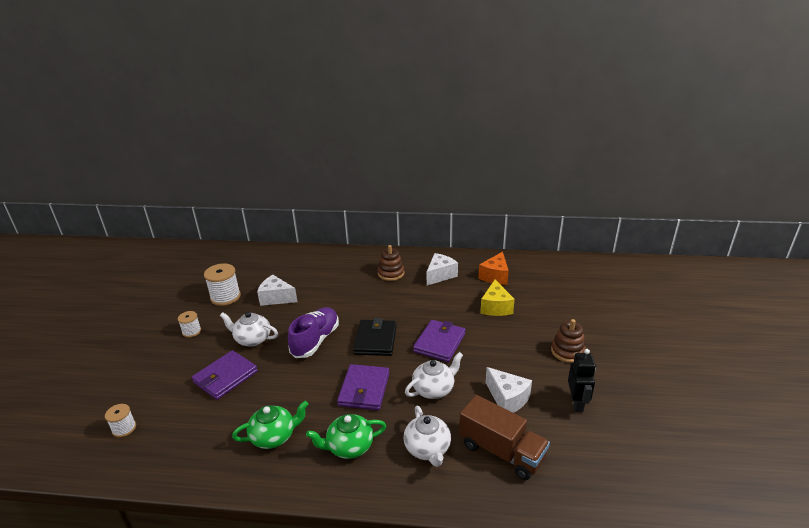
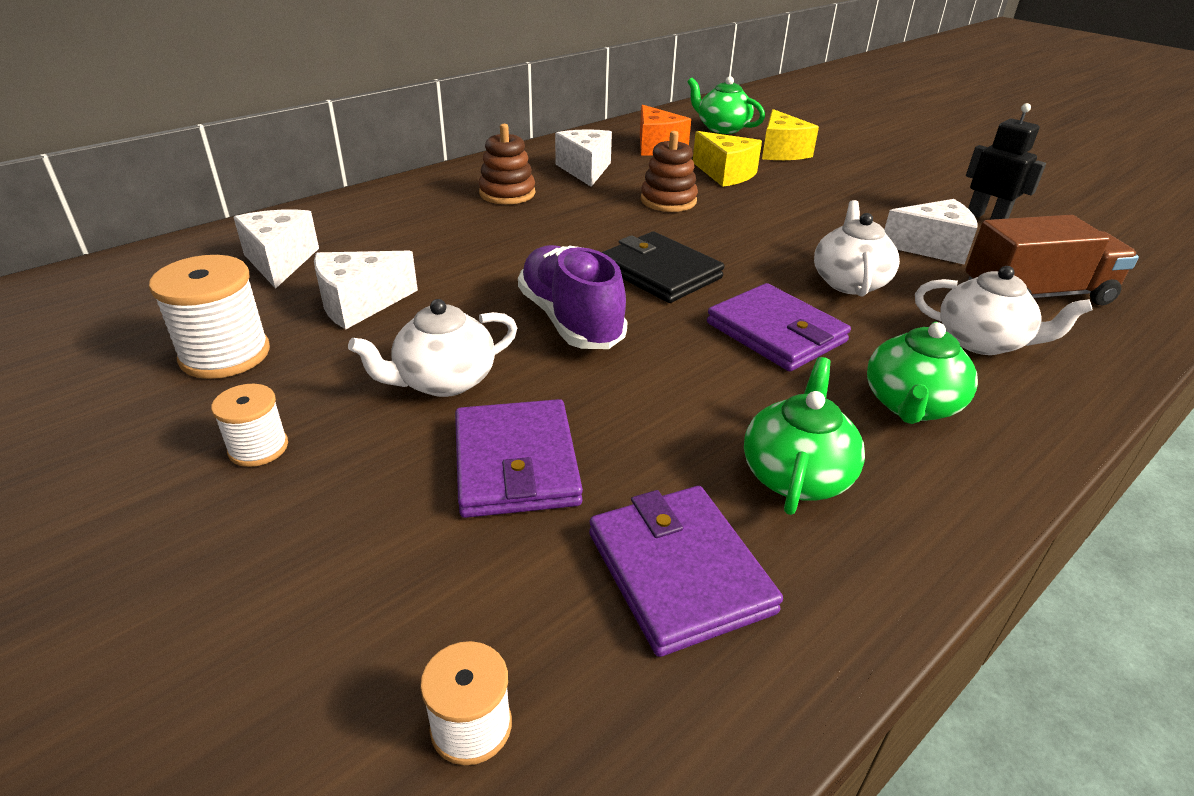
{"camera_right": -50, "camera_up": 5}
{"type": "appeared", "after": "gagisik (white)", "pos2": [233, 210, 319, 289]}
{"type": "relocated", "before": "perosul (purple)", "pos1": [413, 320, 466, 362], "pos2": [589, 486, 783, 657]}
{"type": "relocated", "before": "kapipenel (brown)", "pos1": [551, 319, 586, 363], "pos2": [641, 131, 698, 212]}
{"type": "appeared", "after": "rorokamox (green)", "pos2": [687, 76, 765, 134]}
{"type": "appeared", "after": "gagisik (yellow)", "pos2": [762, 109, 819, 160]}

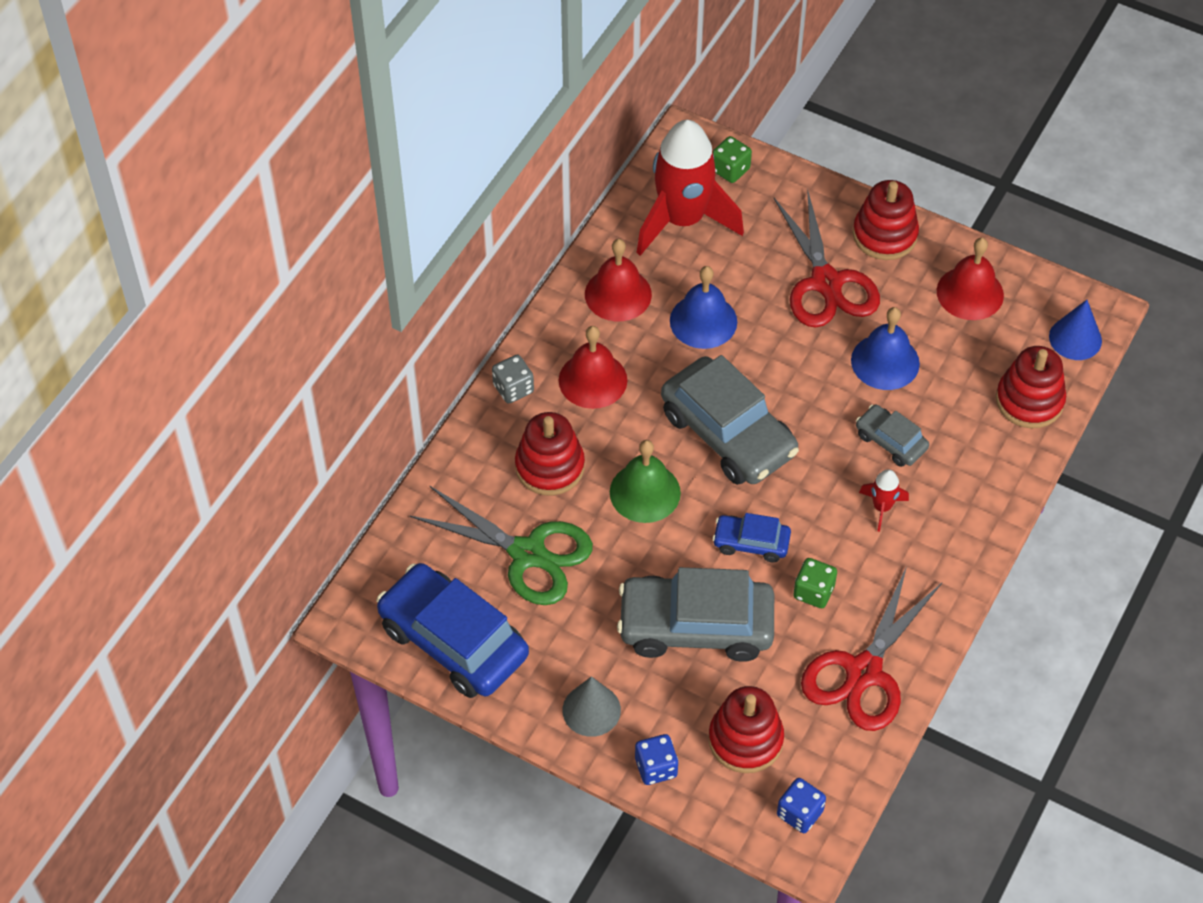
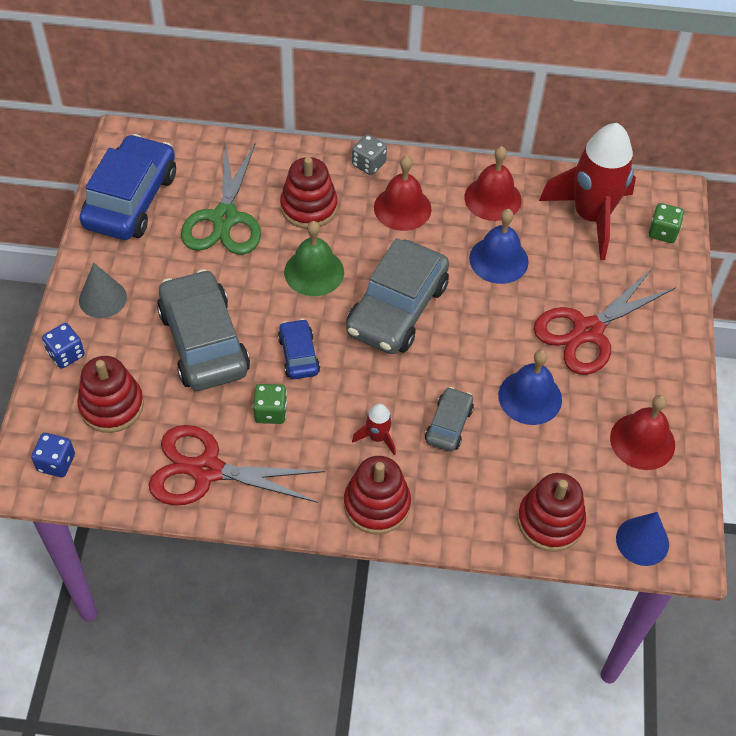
{"camera_right": 65, "camera_up": 0}
{"type": "relocated", "before": "kapipenel (red)", "pos1": [853, 180, 919, 260], "pos2": [344, 456, 411, 534]}

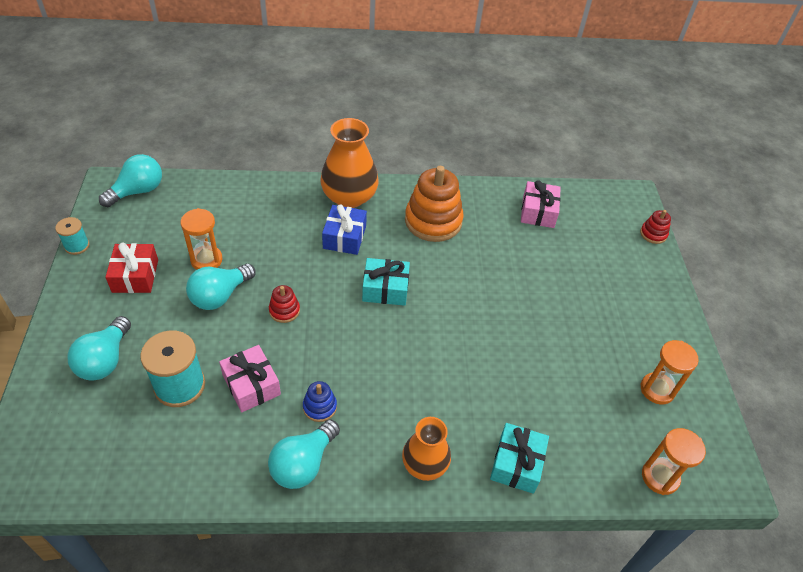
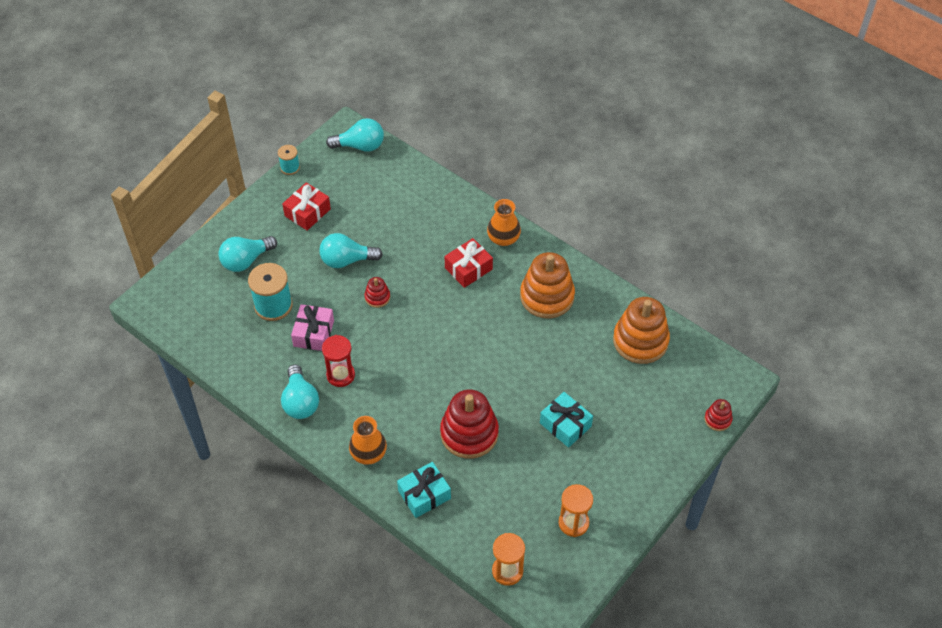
{"camera_right": 45, "camera_up": 5}
{"type": "spun", "before": "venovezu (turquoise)", "pos1": [268, 419, 340, 489], "pos2": [281, 365, 319, 419], "turn": -90}
{"type": "exchanged", "before": "kapipenel (blue)", "after": "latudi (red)", "pos1": [303, 381, 337, 422], "pos2": [322, 335, 355, 387]}
{"type": "appeared", "after": "kapipenel (red)", "pos2": [440, 389, 499, 459]}
{"type": "colour", "before": "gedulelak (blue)", "after": "gedulelak (red)", "pos1": [322, 204, 367, 255], "pos2": [445, 238, 493, 288]}
{"type": "size", "before": "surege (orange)", "pos1": [320, 118, 379, 208], "pos2": [487, 199, 521, 246], "scale": 0.64}
{"type": "relocated", "before": "gedulelak (turquoise)", "pos1": [362, 258, 410, 306], "pos2": [540, 392, 593, 448]}
{"type": "exchanged", "before": "gedulelak (pink)", "after": "kapipenel (orange)", "pos1": [521, 180, 561, 228], "pos2": [613, 297, 670, 364]}
{"type": "missing", "before": "latudi (orange)", "pos1": [180, 208, 223, 270]}

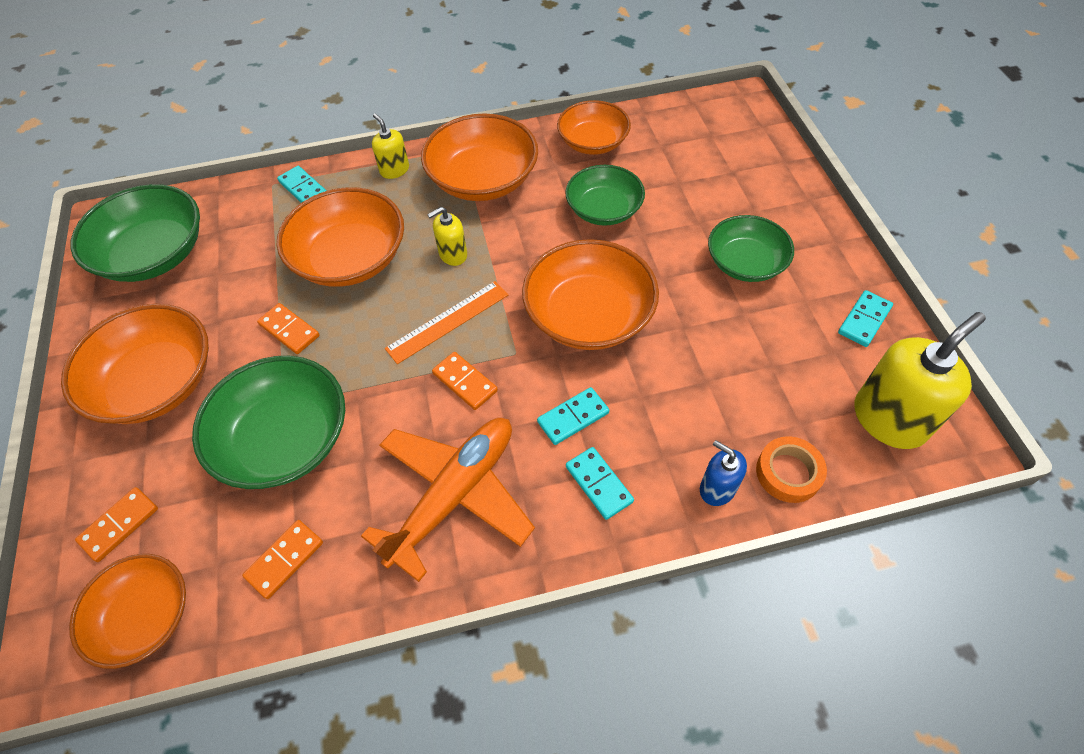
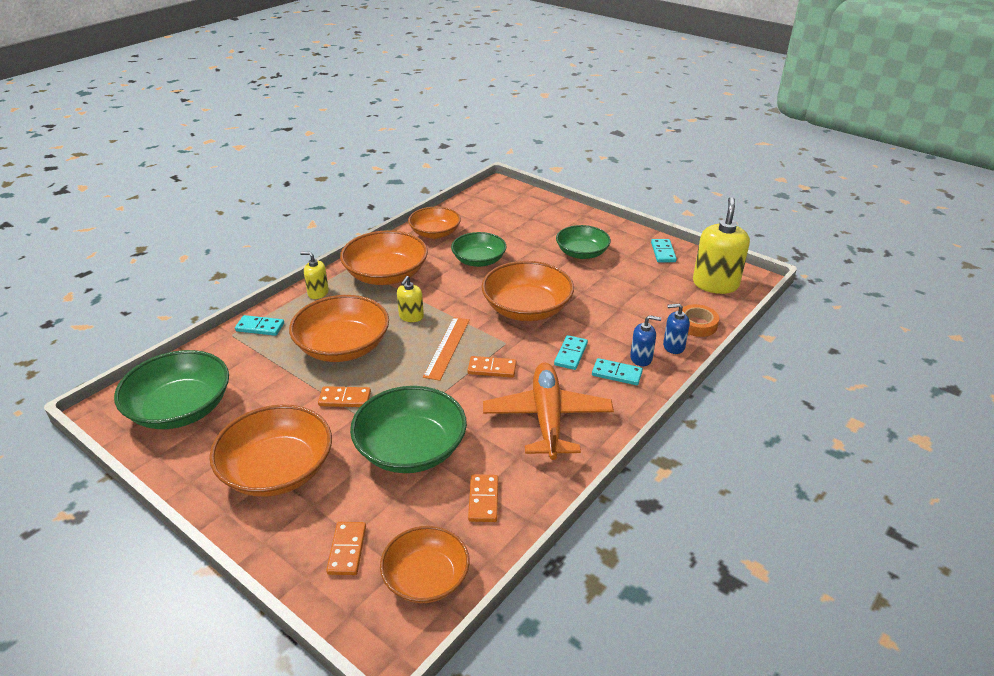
{"camera_right": -40, "camera_up": -20}
{"type": "appeared", "after": "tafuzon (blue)", "pos2": [630, 315, 661, 366]}

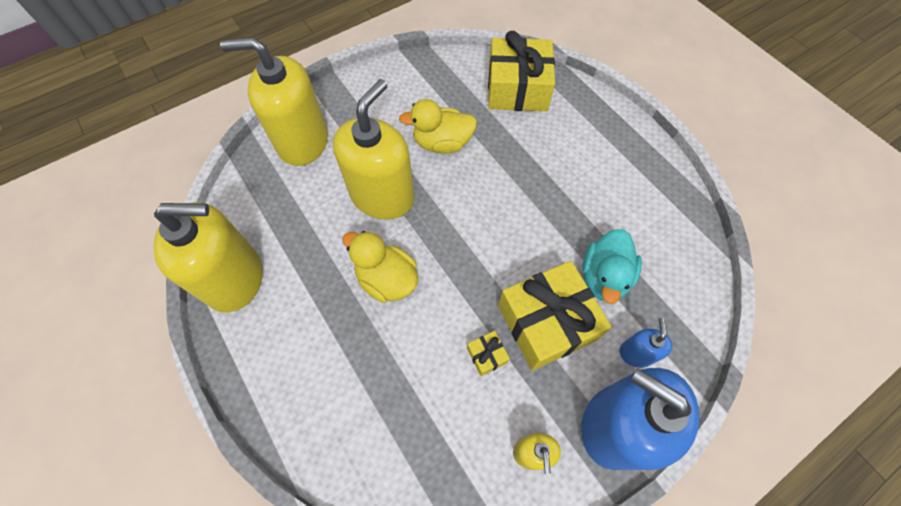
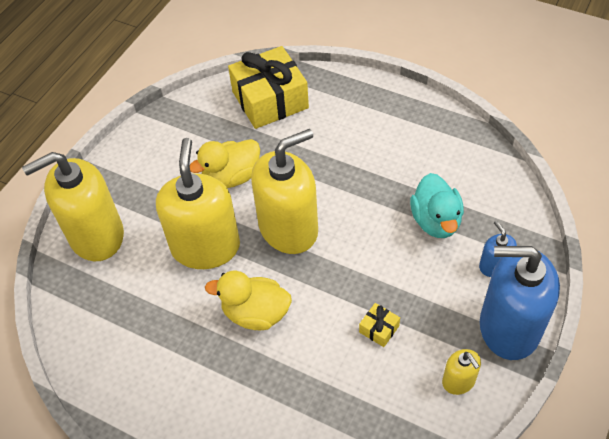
{"camera_right": -25, "camera_up": -10}
{"type": "relocated", "before": "tafuzon (yellow)", "pos1": [153, 202, 263, 313], "pos2": [251, 129, 318, 254]}
{"type": "missing", "before": "gedulelak (yellow)", "pos1": [498, 261, 612, 371]}

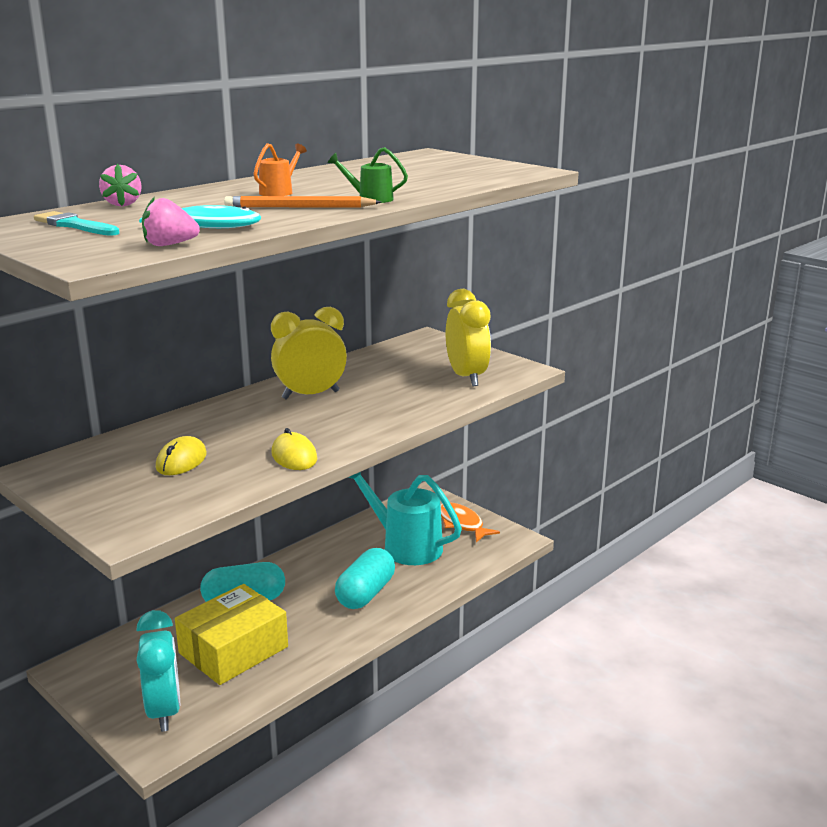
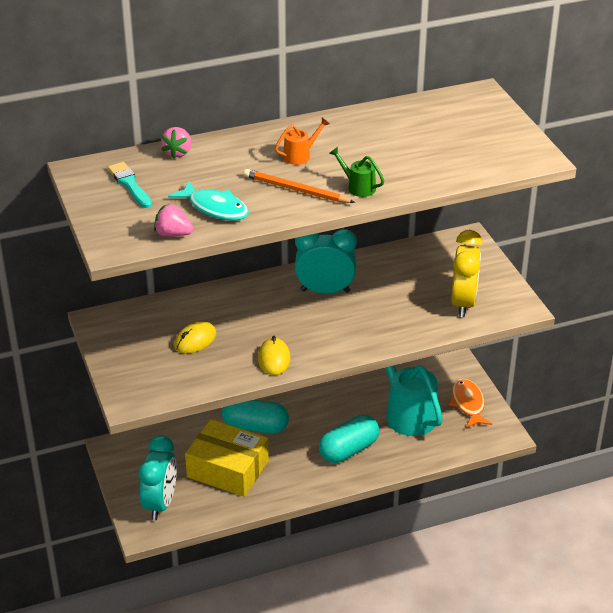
{"camera_right": 25, "camera_up": 15}
{"type": "spun", "before": "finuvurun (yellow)", "pos1": [175, 584, 288, 685], "pos2": [185, 419, 269, 497], "turn": 45}
{"type": "colour", "before": "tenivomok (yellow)", "after": "tenivomok (turquoise)", "pos1": [271, 307, 347, 400], "pos2": [295, 229, 357, 294]}

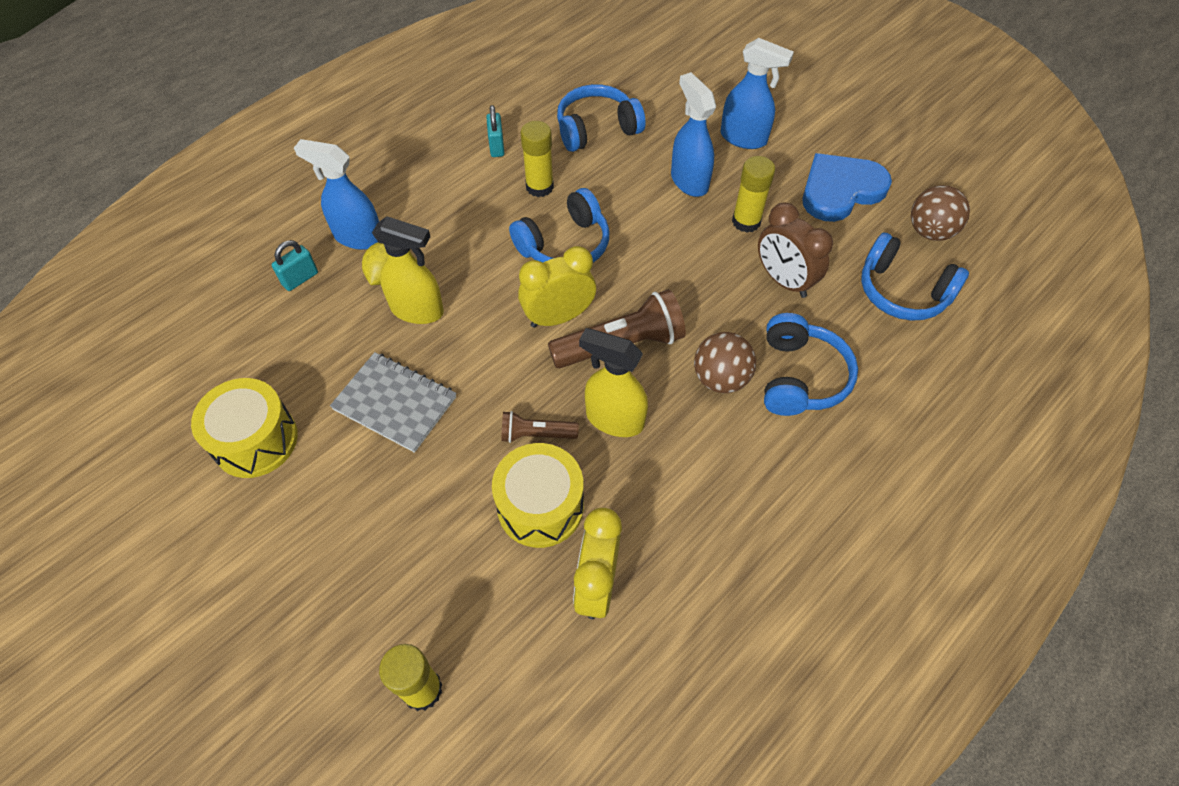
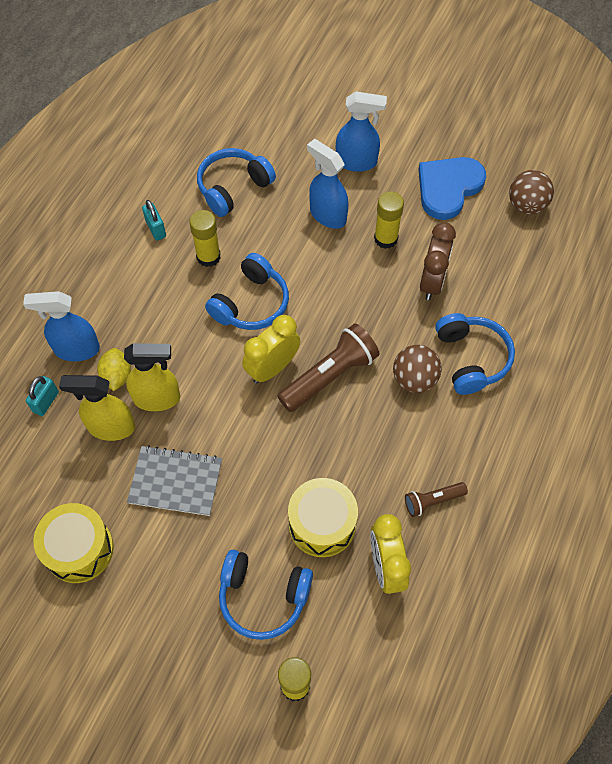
{"camera_right": -20, "camera_up": 5}
{"type": "relocated", "before": "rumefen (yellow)", "pos1": [579, 328, 648, 437], "pos2": [59, 375, 135, 441]}
{"type": "relocated", "before": "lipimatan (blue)", "pos1": [861, 233, 969, 321], "pos2": [219, 550, 313, 640]}
{"type": "relocated", "before": "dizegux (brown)", "pos1": [501, 411, 579, 443], "pos2": [405, 482, 468, 517]}
{"type": "spun", "before": "tenivomok (brown)", "pos1": [758, 203, 833, 298], "pos2": [420, 222, 456, 300], "turn": -105}

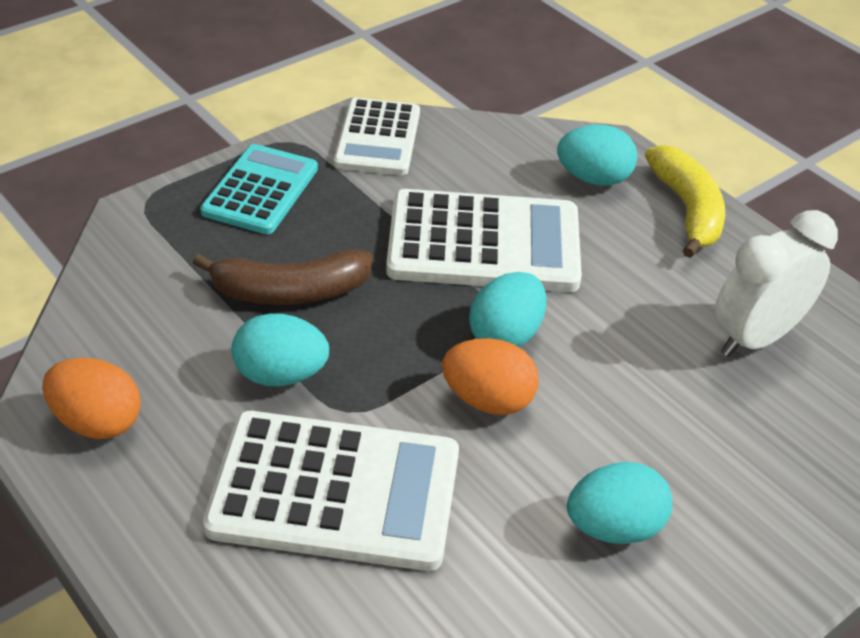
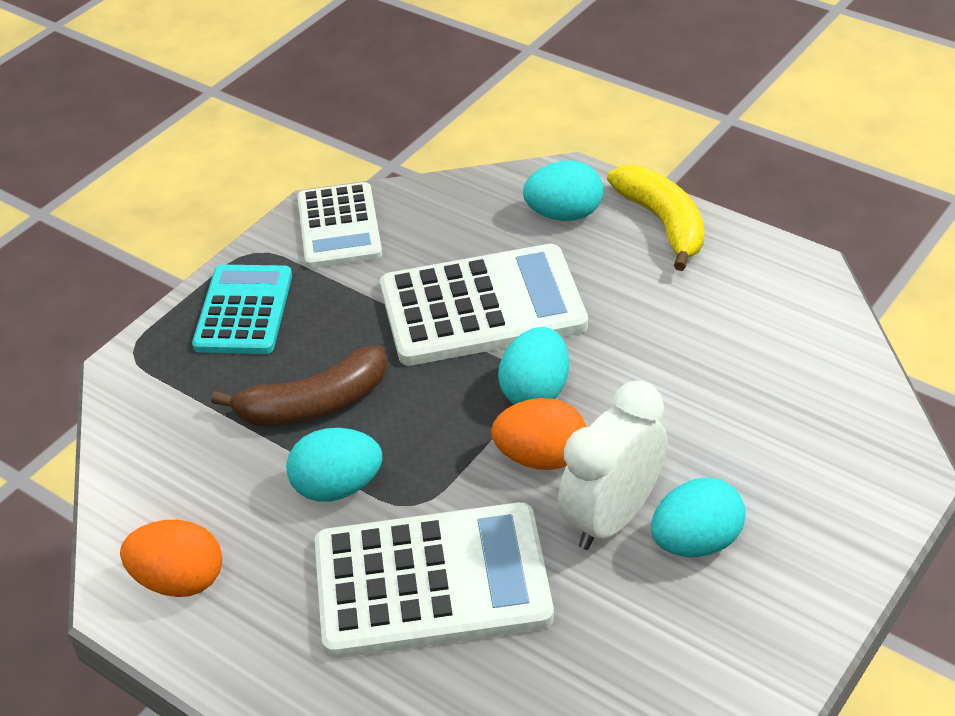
{"camera_right": -10, "camera_up": 0}
{"type": "relocated", "before": "tenivomok (white)", "pos1": [715, 210, 838, 357], "pos2": [558, 380, 667, 550]}

